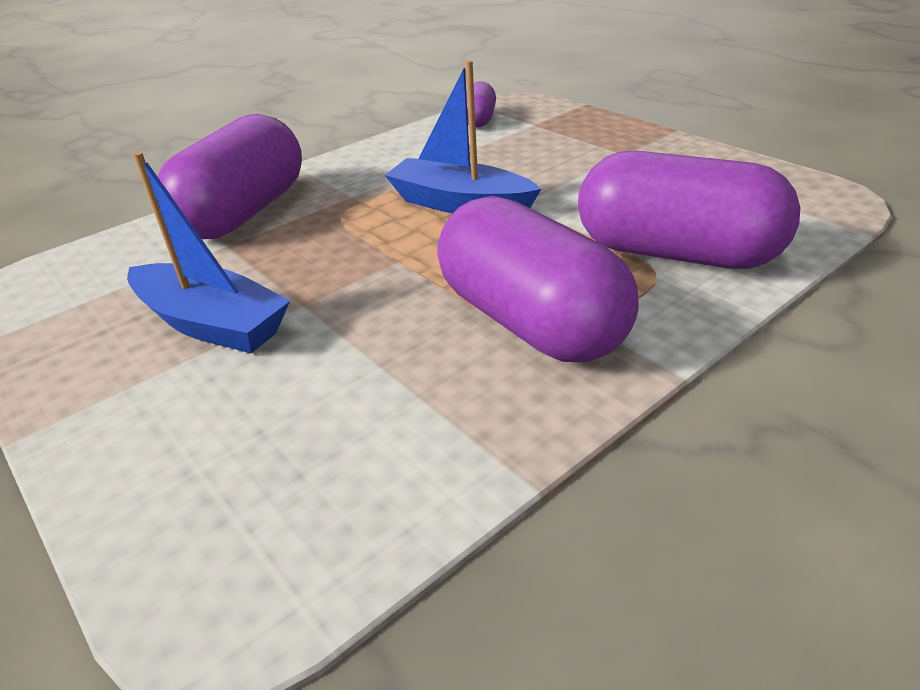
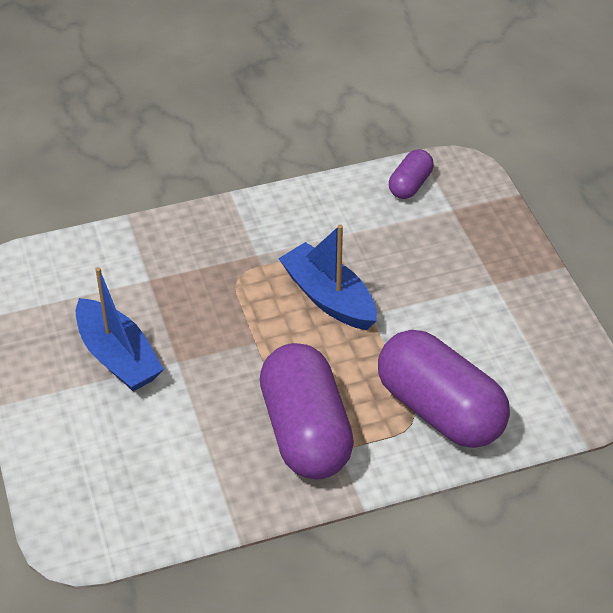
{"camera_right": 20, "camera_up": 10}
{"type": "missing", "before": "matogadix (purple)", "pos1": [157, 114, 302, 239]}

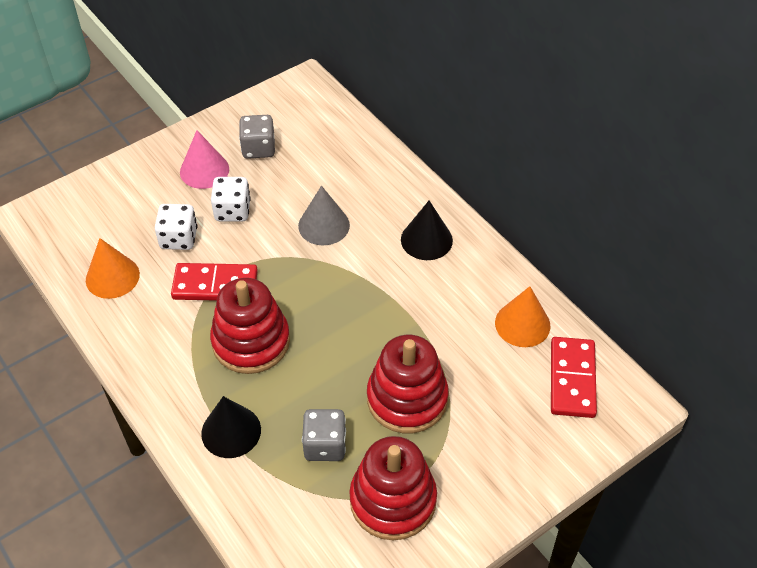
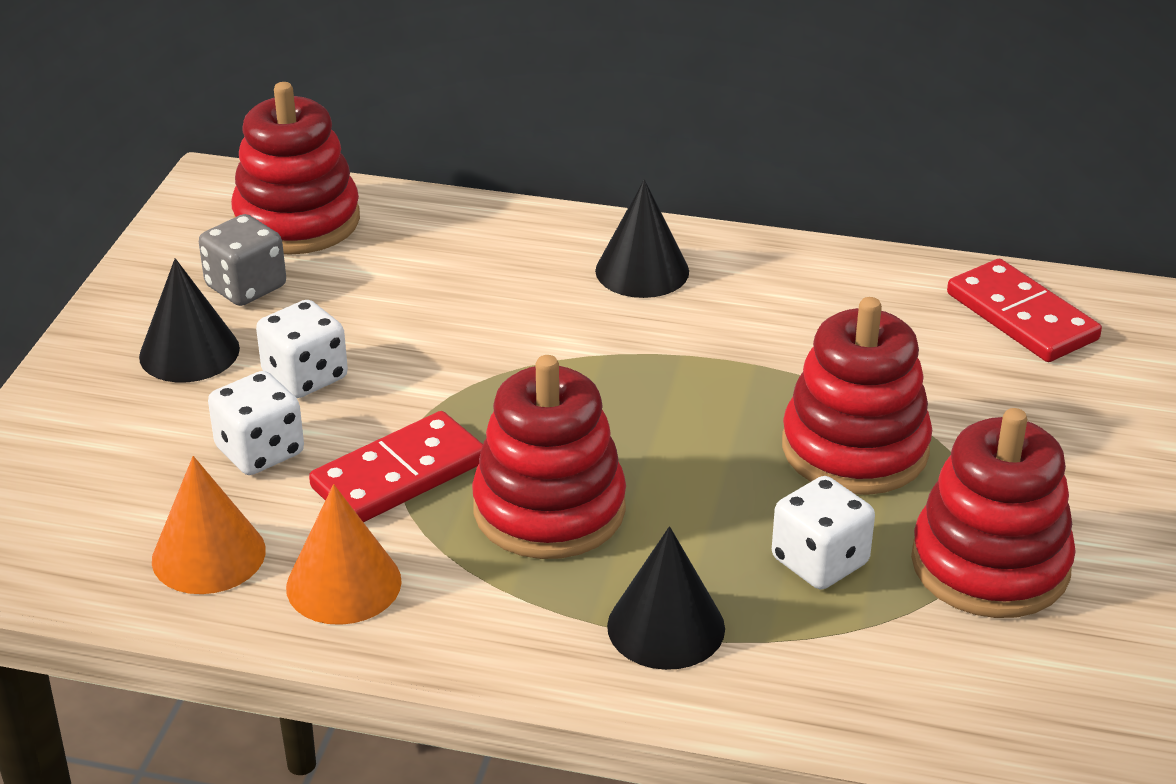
{"camera_right": -40, "camera_up": -15}
{"type": "colour", "before": "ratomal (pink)", "after": "ratomal (black)", "pos1": [180, 130, 229, 189], "pos2": [139, 258, 240, 382]}
{"type": "appeared", "after": "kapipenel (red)", "pos2": [231, 82, 360, 255]}
{"type": "relocated", "before": "ratomal (orange)", "pos1": [495, 286, 550, 347], "pos2": [286, 484, 402, 625]}
{"type": "colour", "before": "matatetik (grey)", "after": "matatetik (white)", "pos1": [302, 409, 346, 461], "pos2": [772, 476, 875, 590]}
{"type": "missing", "before": "ratomal (grey)", "pos1": [298, 186, 350, 245]}

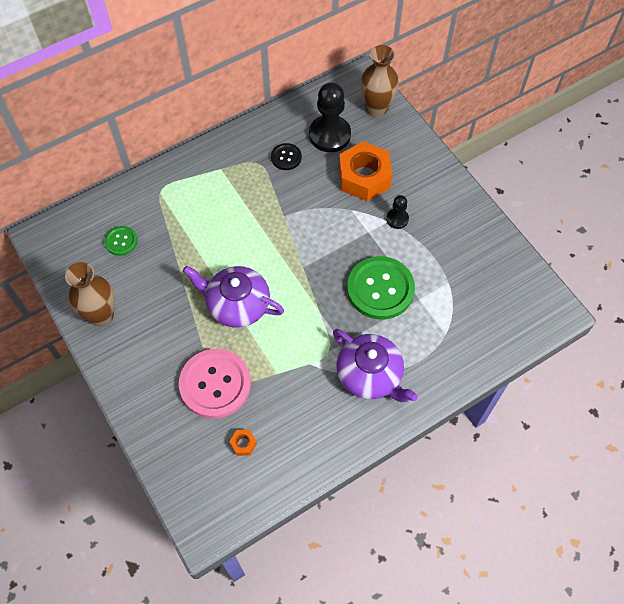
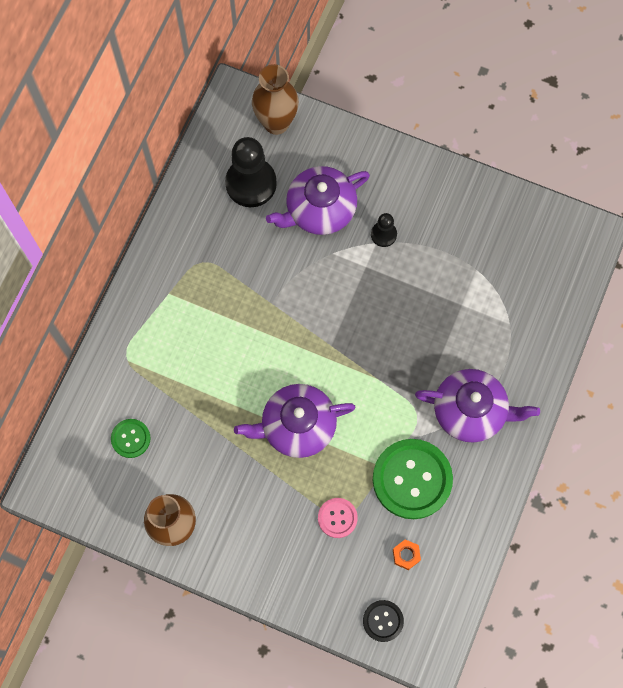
{"camera_right": -35, "camera_up": 10}
{"type": "exchanged", "before": "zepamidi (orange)", "after": "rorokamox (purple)", "pos1": [339, 141, 392, 201], "pos2": [266, 166, 370, 235]}
{"type": "size", "before": "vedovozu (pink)", "pos1": [179, 349, 251, 419], "pos2": [318, 498, 358, 538], "scale": 0.5}
{"type": "relocated", "before": "vedovozu (black)", "pos1": [271, 143, 302, 170], "pos2": [363, 600, 404, 642]}
{"type": "relocated", "before": "vedovozu (green)", "pos1": [347, 256, 415, 320], "pos2": [373, 439, 453, 519]}

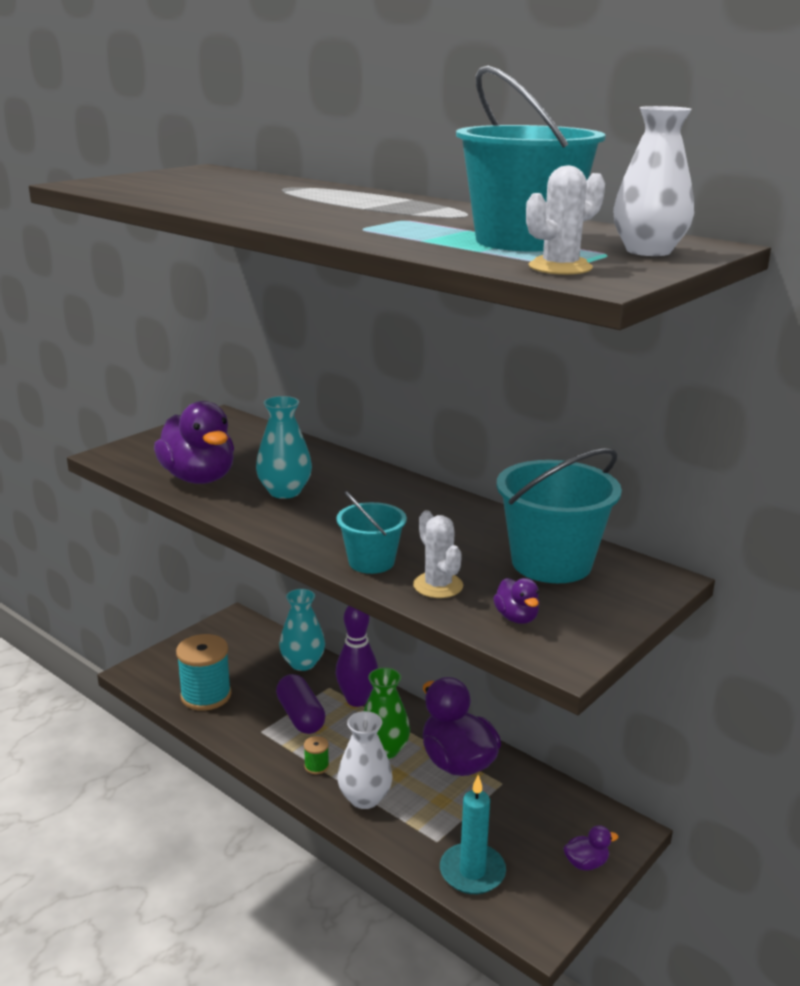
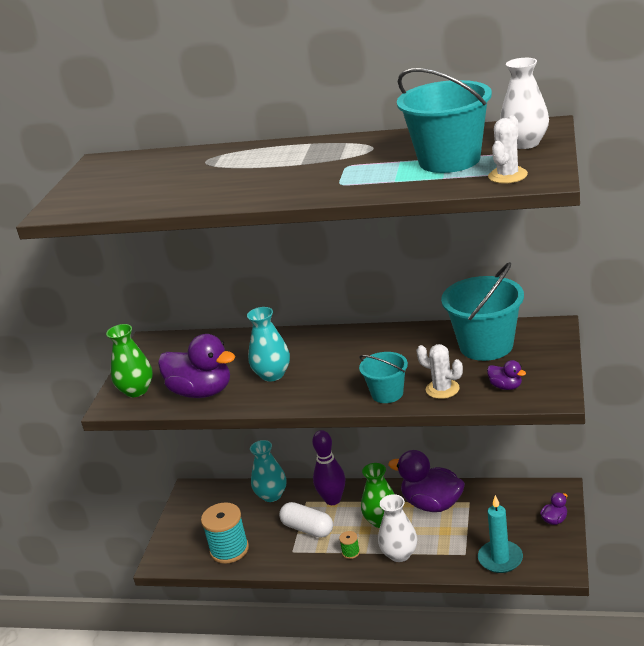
{"camera_right": -25, "camera_up": 5}
{"type": "appeared", "after": "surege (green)", "pos2": [106, 324, 153, 397]}
{"type": "colour", "before": "matogadix (purple)", "after": "matogadix (white)", "pos1": [276, 674, 326, 734], "pos2": [279, 502, 333, 538]}

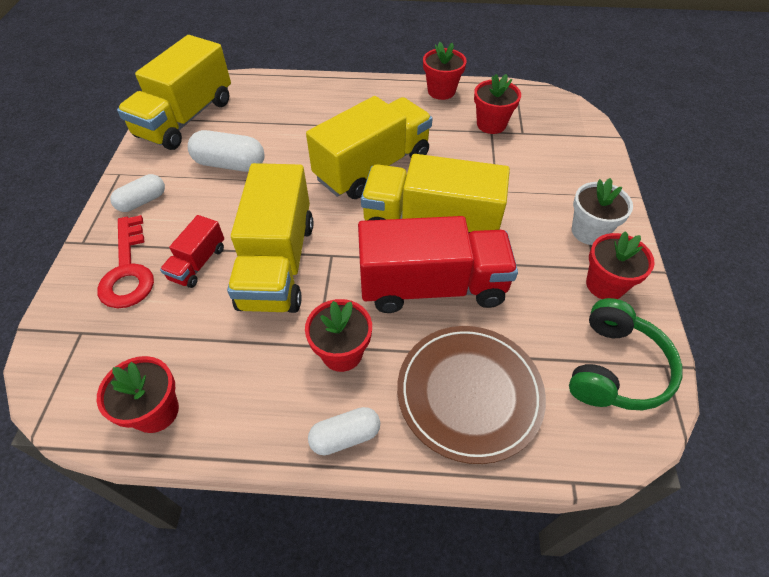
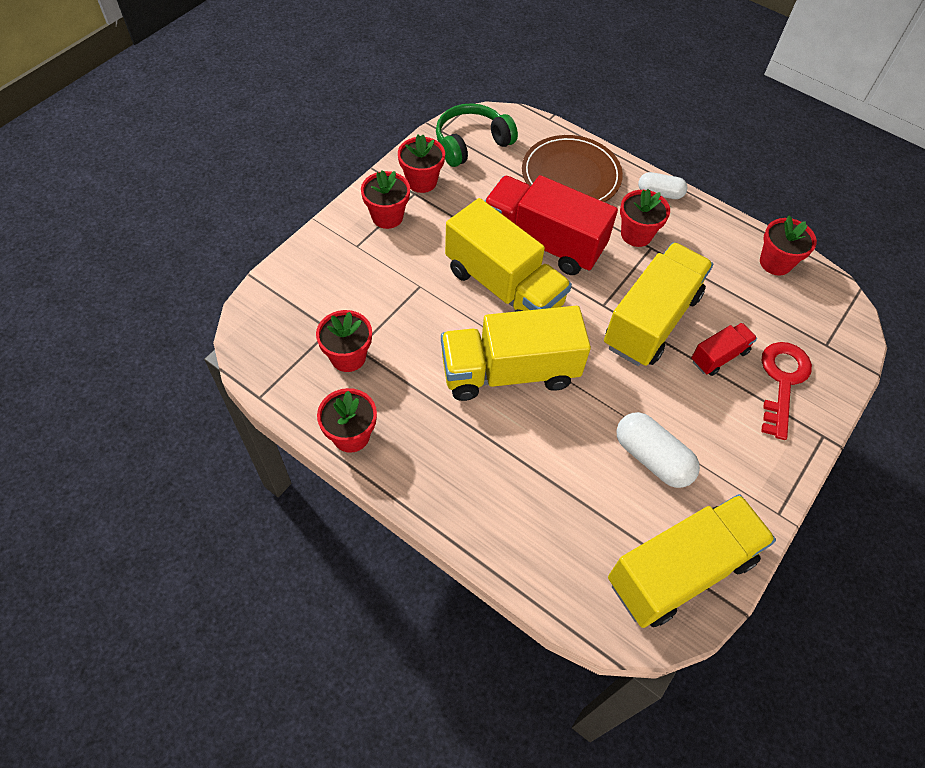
{"camera_right": -150, "camera_up": 5}
{"type": "colour", "before": "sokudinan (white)", "after": "sokudinan (red)", "pos1": [572, 178, 633, 245], "pos2": [361, 170, 410, 229]}
{"type": "missing", "before": "matogadix (white)", "pos1": [110, 174, 165, 212]}

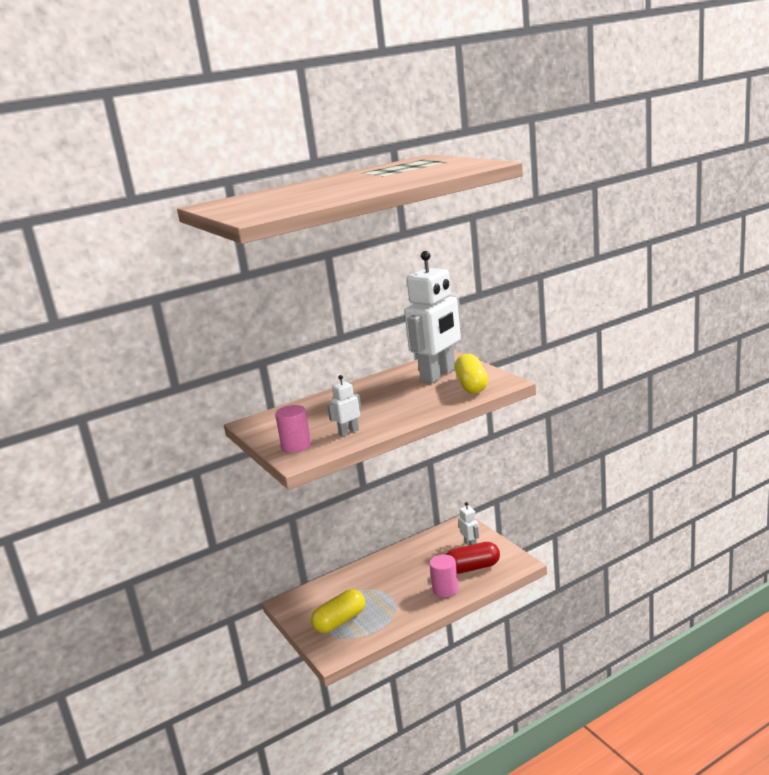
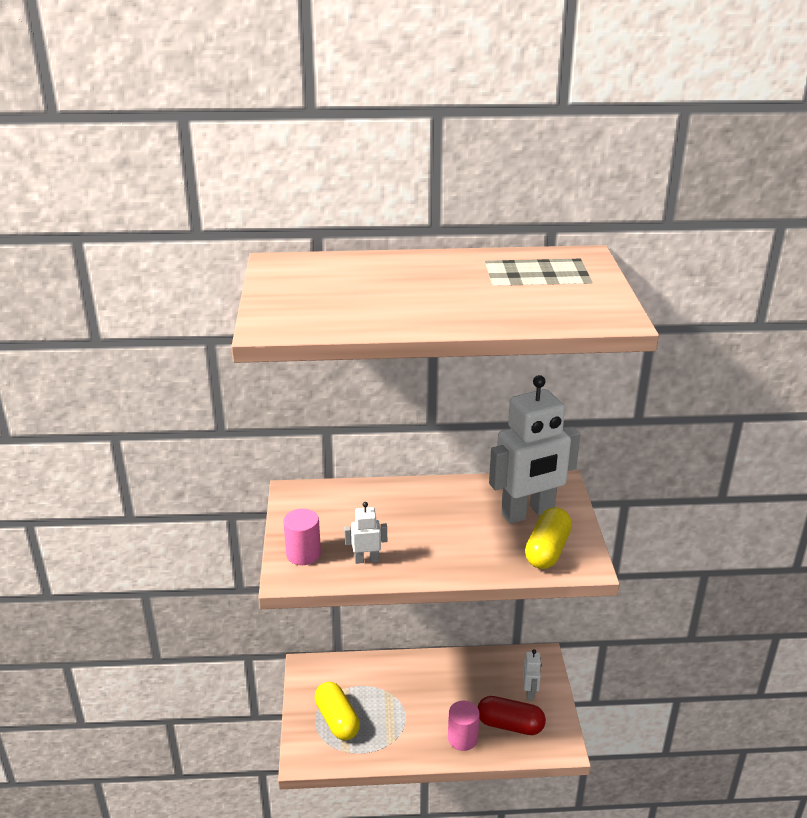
{"camera_right": 25, "camera_up": 10}
{"type": "spun", "before": "matogadix (yellow)", "pos1": [311, 589, 365, 633], "pos2": [314, 682, 360, 740], "turn": 75}

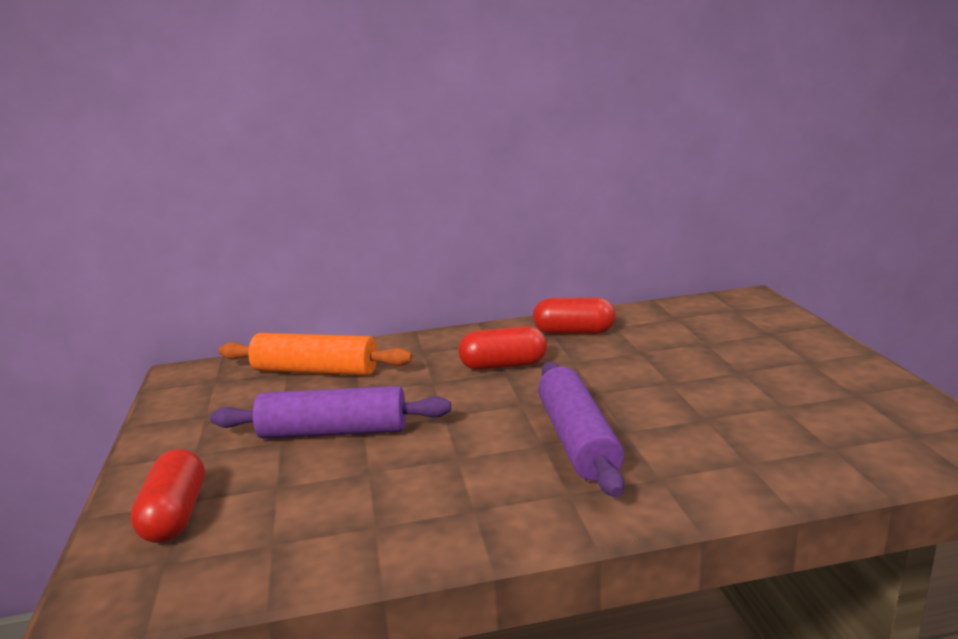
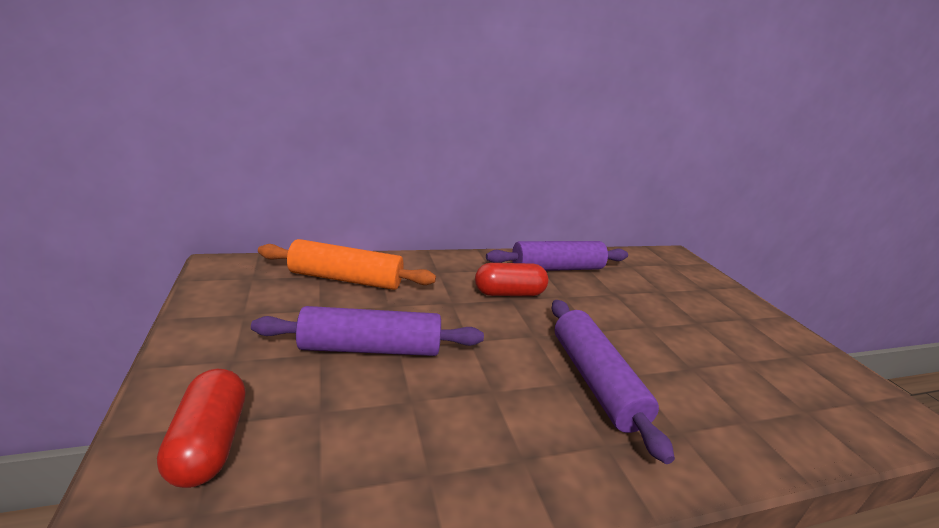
{"camera_right": -10, "camera_up": 5}
{"type": "exchanged", "before": "matogadix (red)", "after": "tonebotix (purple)", "pos1": [533, 297, 616, 334], "pos2": [486, 241, 628, 271]}

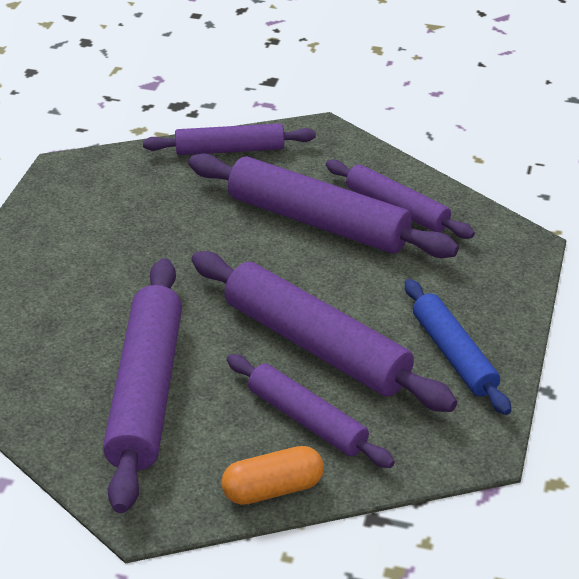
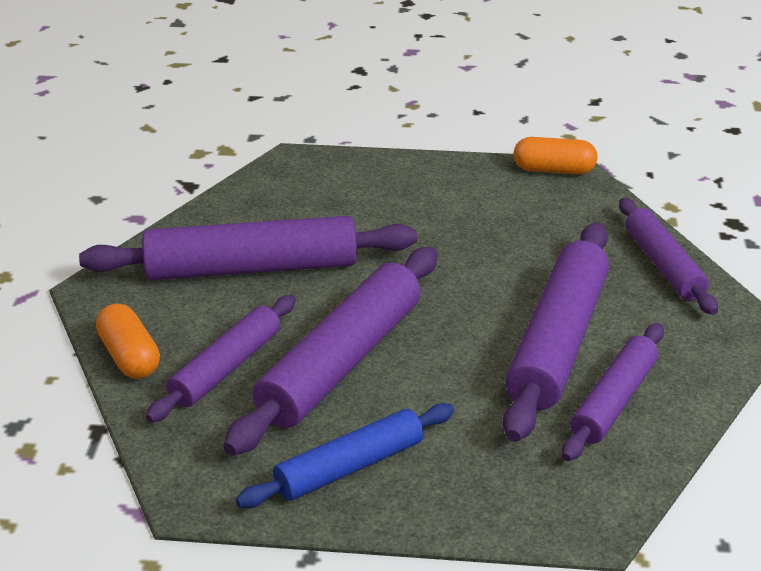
{"camera_right": 80, "camera_up": -5}
{"type": "appeared", "after": "matogadix (orange)", "pos2": [514, 137, 598, 174]}

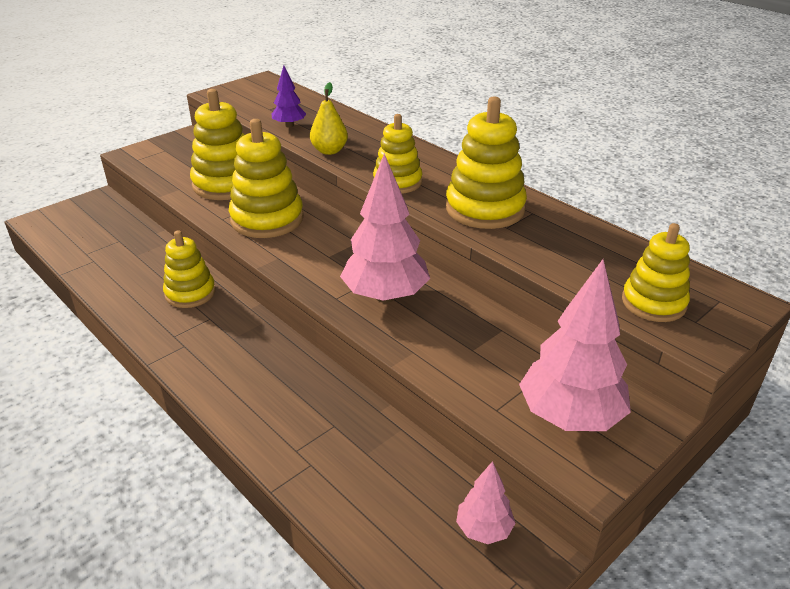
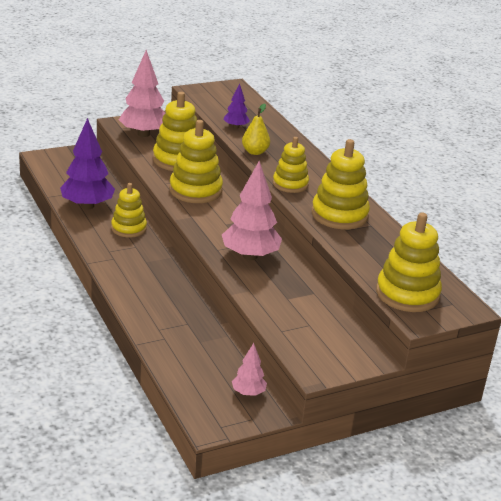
{"camera_right": 15, "camera_up": -5}
{"type": "appeared", "after": "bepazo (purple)", "pos2": [60, 118, 115, 209]}
{"type": "relocated", "before": "bepazo (pink)", "pos1": [519, 259, 631, 431], "pos2": [119, 50, 165, 137]}
{"type": "size", "before": "kapipenel (yellow)", "pos1": [622, 223, 690, 322], "pos2": [376, 213, 442, 312], "scale": 1.52}

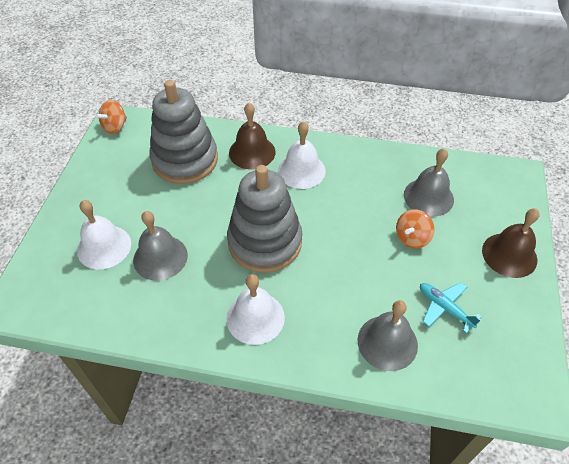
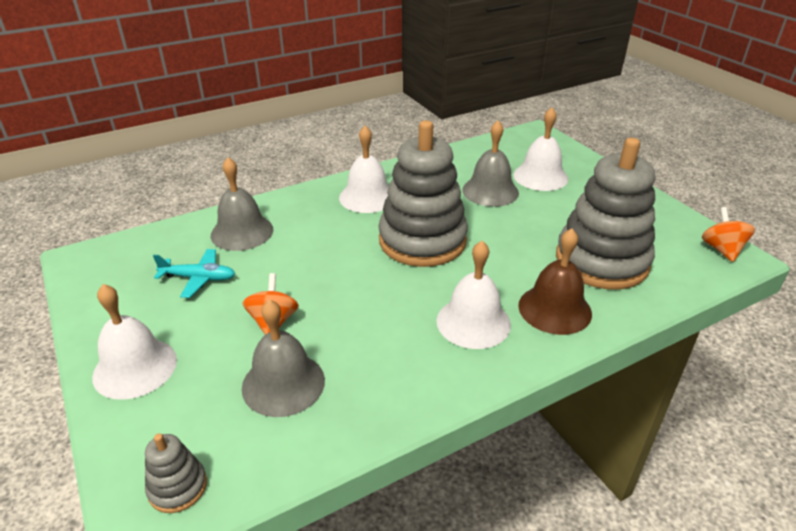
{"camera_right": 140, "camera_up": -15}
{"type": "colour", "before": "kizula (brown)", "after": "kizula (white)", "pos1": [482, 208, 539, 278], "pos2": [92, 284, 177, 400]}
{"type": "appeared", "after": "kapipenel (grey)", "pos2": [145, 433, 207, 513]}

